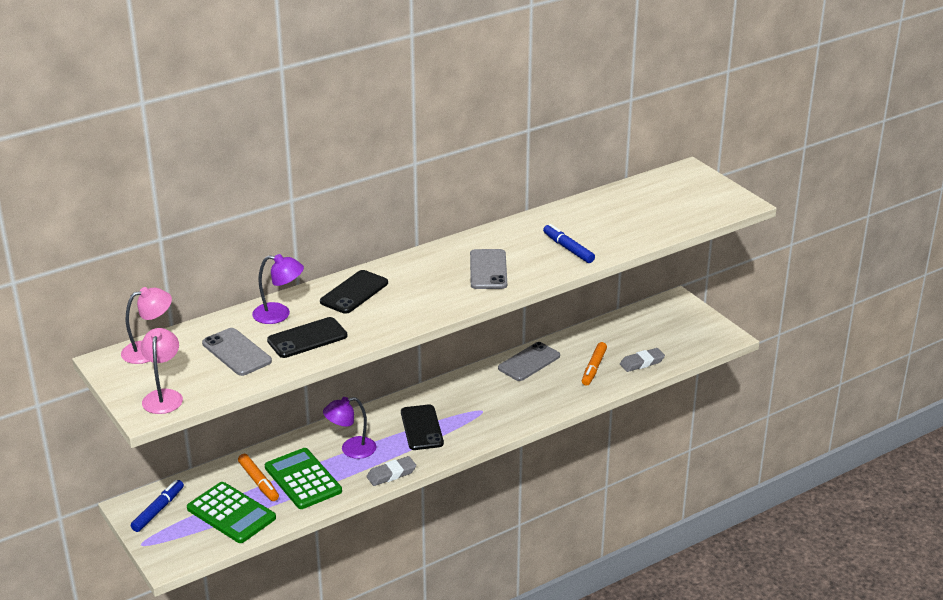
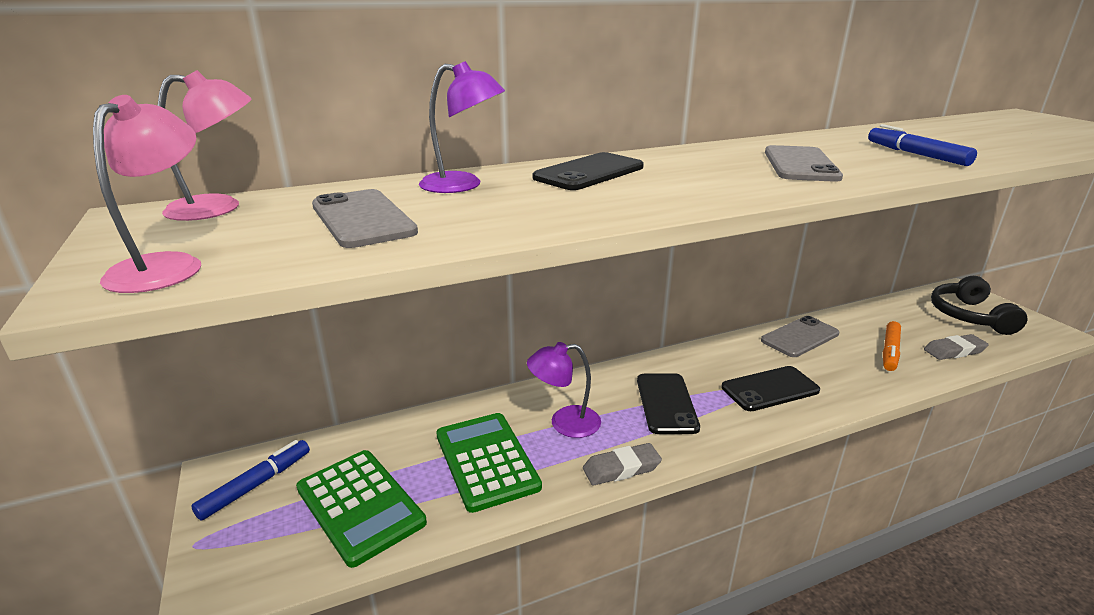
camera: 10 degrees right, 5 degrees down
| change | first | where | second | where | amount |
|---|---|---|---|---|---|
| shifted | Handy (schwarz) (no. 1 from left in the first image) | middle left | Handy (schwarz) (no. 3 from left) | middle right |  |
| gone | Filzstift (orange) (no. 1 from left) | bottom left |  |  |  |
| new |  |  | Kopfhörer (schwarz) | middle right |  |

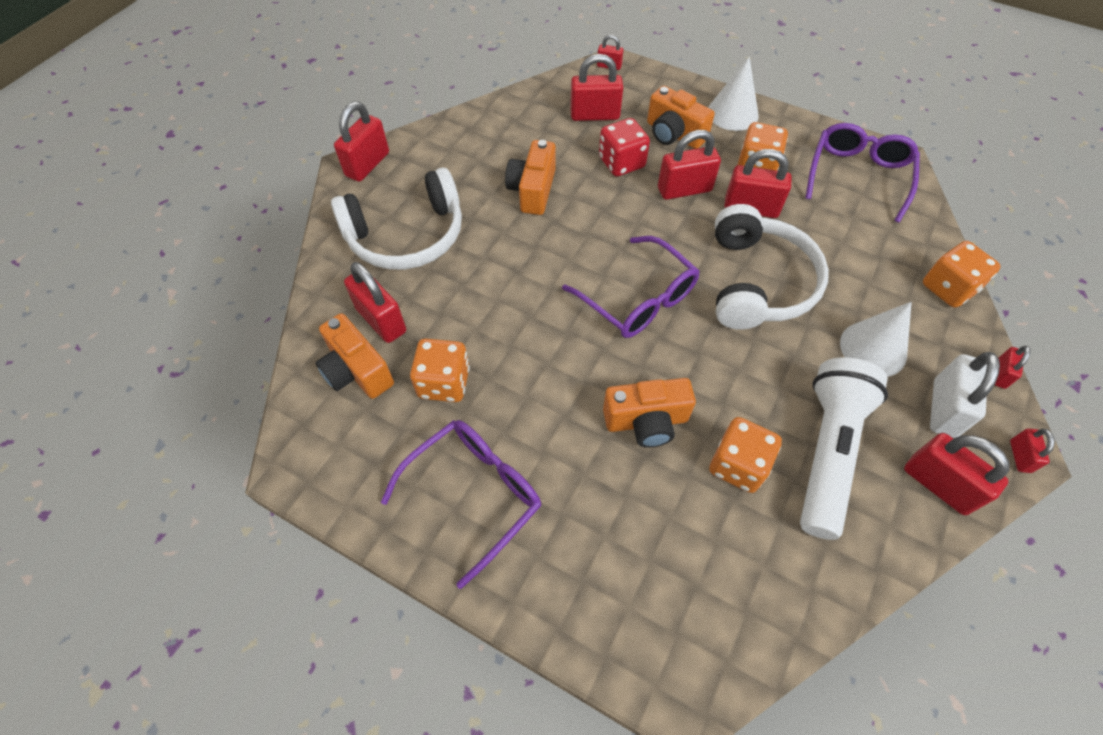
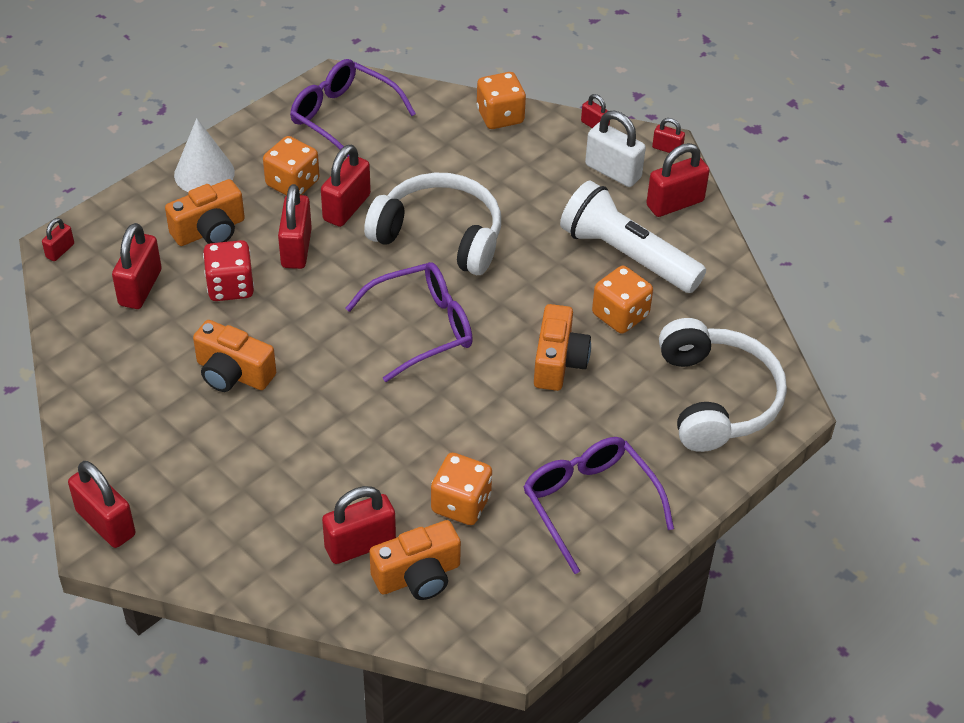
camera: 75 degrees left, 10 degrees down
| change | first | where | second | where | amount |
|---|---|---|---|---|---|
| shifted | Kopfhörer (weiß) (no. 1 from left in the first image) | top centre | Kopfhörer (weiß) (no. 2 from left) | middle right |  |
| gone | Kegel (weiß) (no. 2 from left) | middle right |  |  |  |

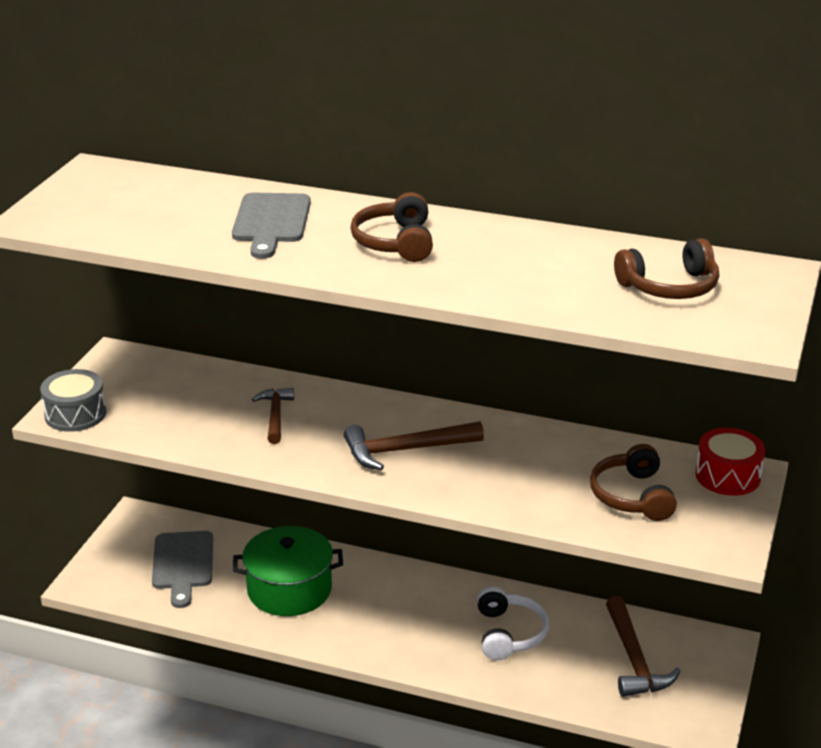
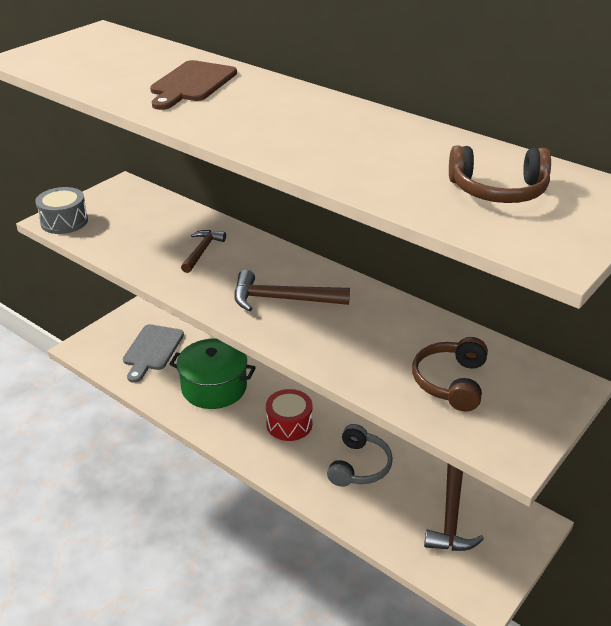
camera: 20 degrees right, 5 degrees up
| change | first | where | second | where | amount |
|---|---|---|---|---|---|
| gone | Kopfhörer (braun) (no. 1 from left) | top centre |  |  |  |
| repainted | Schneidebrett (grau) (no. 2 from left) | top left | Schneidebrett (braun) | top left |  |
| shifted | Trommel (rot) | middle right |  | centre |  |
| repainted | Kopfhörer (weiß) | bottom centre | Kopfhörer (grau) | bottom centre |  |

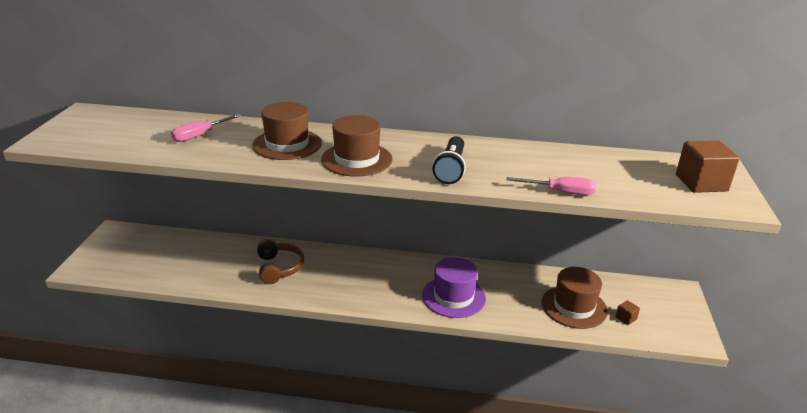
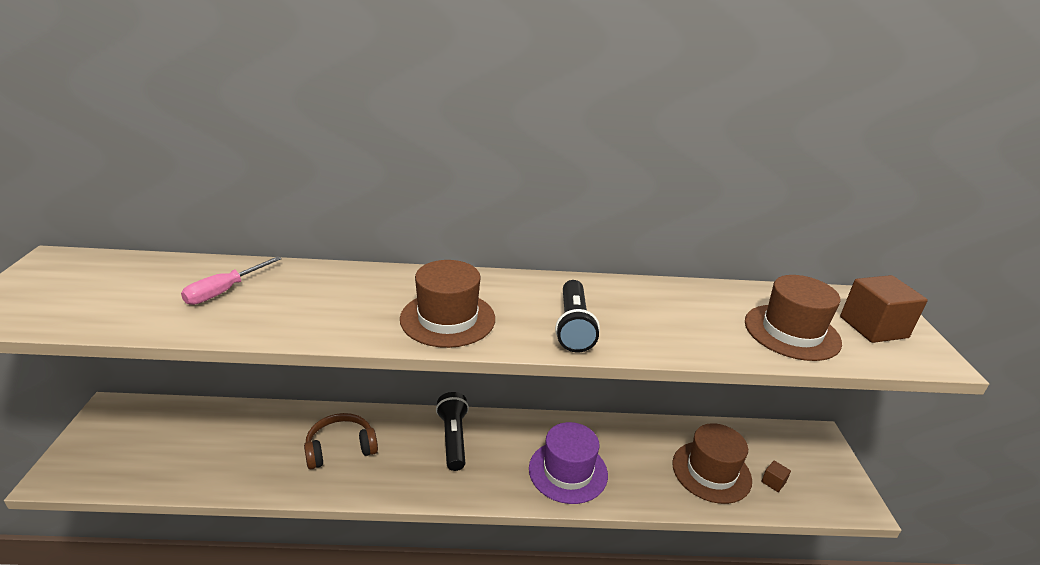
camera: 10 degrees left, 0 degrees up
| change | first | where | second | where | amount |
|---|---|---|---|---|---|
| shifted | Hut (braun) (no. 1 from left in the first image) | top centre | Hut (braun) (no. 3 from left) | middle right |  |
| gone | Schraubenzieher (rosa) (no. 2 from left) | middle right |  |  |  |
| rotated | Kopfhörer (braun) | centre |  | bottom left | 90 degrees counterclockwise |
| new |  |  | Taschenlampe (schwarz) (no. 1 from left) | bottom centre |  |

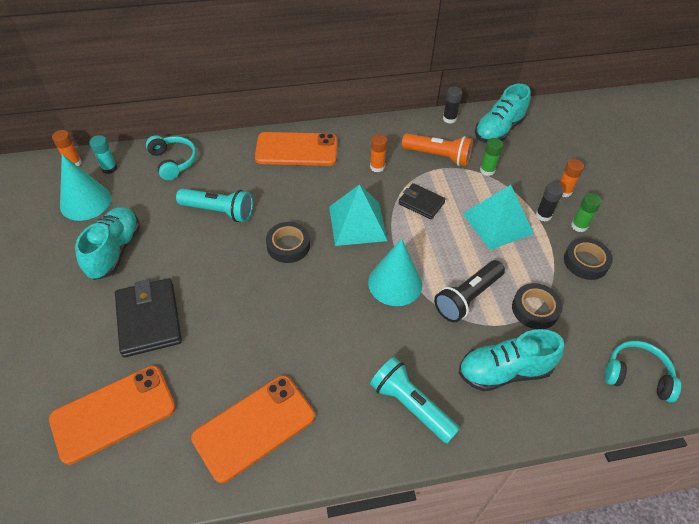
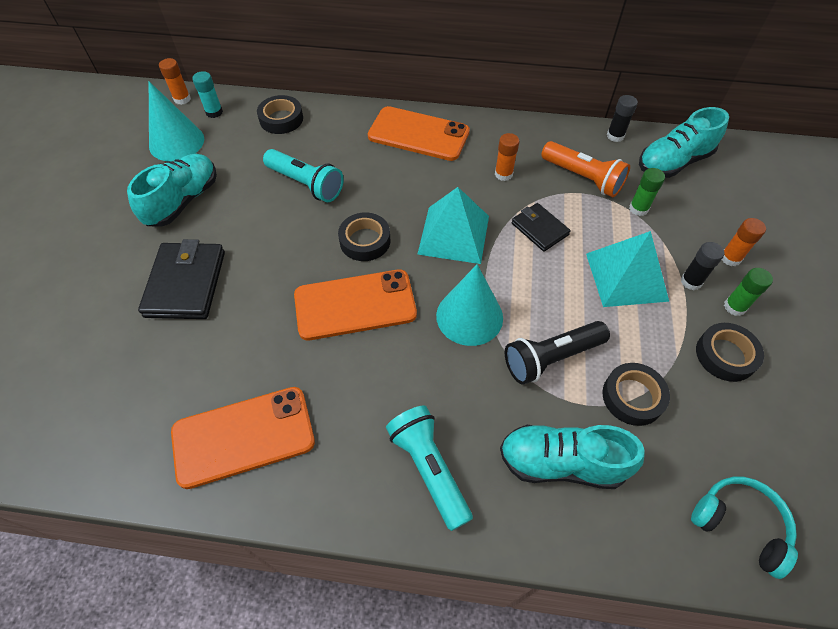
camera: 20 degrees right, 5 degrees up
| change | first | where | second | where | amount |
|---|---|---|---|---|---|
| swapped | Kopfhörer (türkis) (no. 1 from left) | top left | Klebeband (schwarz) (no. 1 from left) | top centre |  |
| shifted | Handy (orange) (no. 1 from left in the first image) | bottom left | Handy (orange) (no. 2 from left) | centre |  |

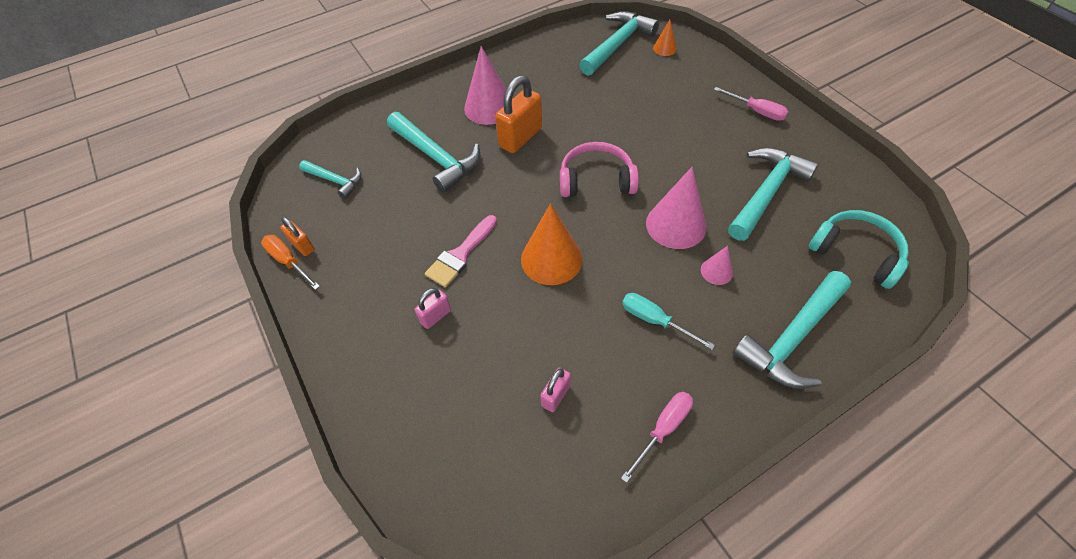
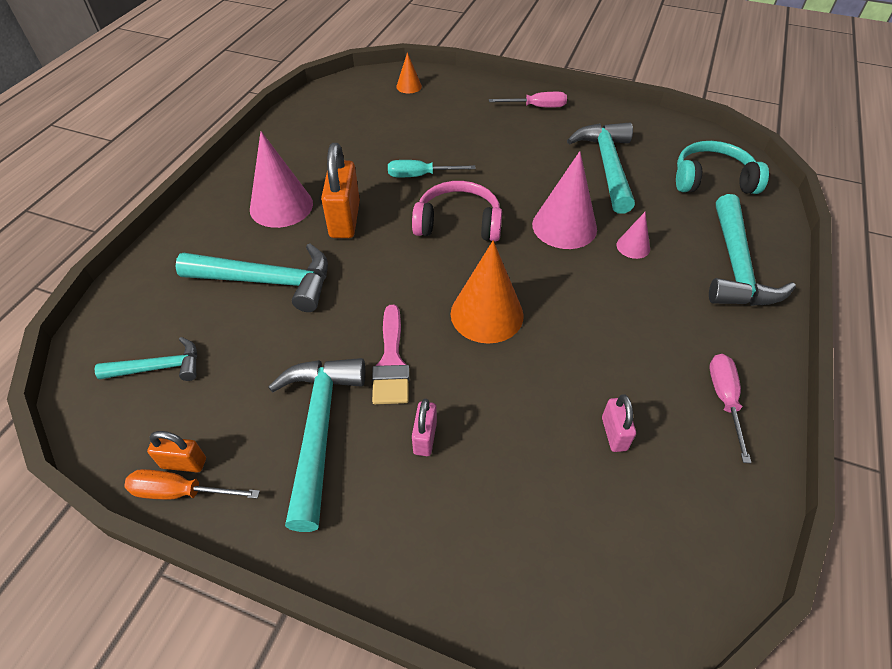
camera: 40 degrees left, 5 degrees down
| change | first | where | second | where | amount |
|---|---|---|---|---|---|
| shifted | Hammer (türkis) (no. 3 from left) | top centre |  | centre |  |
| rotated | Kopfhörer (rosa) | top centre |  | top centre | 45 degrees clockwise |
| shifted | Schraubenzieher (türkis) | centre |  | top centre |  |

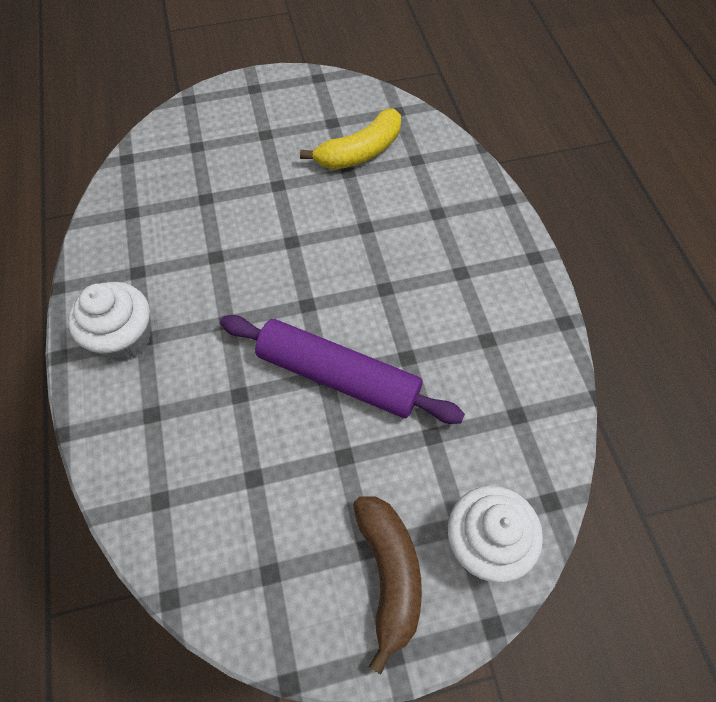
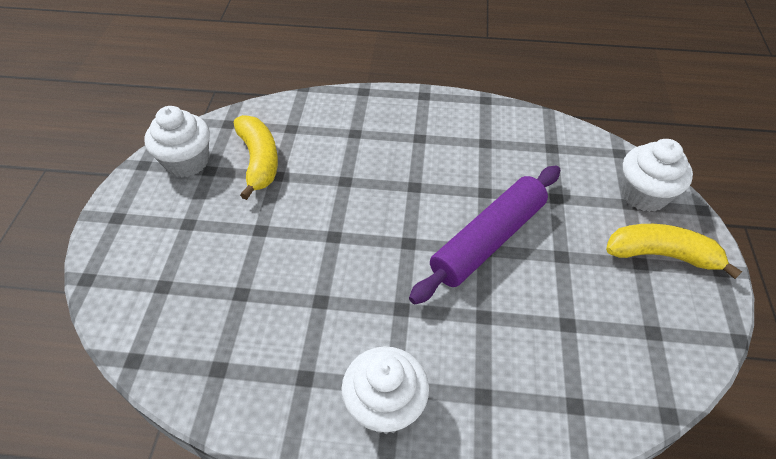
camera: 70 degrees left, 10 degrees down
| change | first | where | second | where | amount |
|---|---|---|---|---|---|
| repainted | Banane (braun) | bottom centre | Banane (gelb) (no. 2 from left) | middle right |  |
| new |  |  | Muffin (weiß) (no. 1 from left) | top left |  |

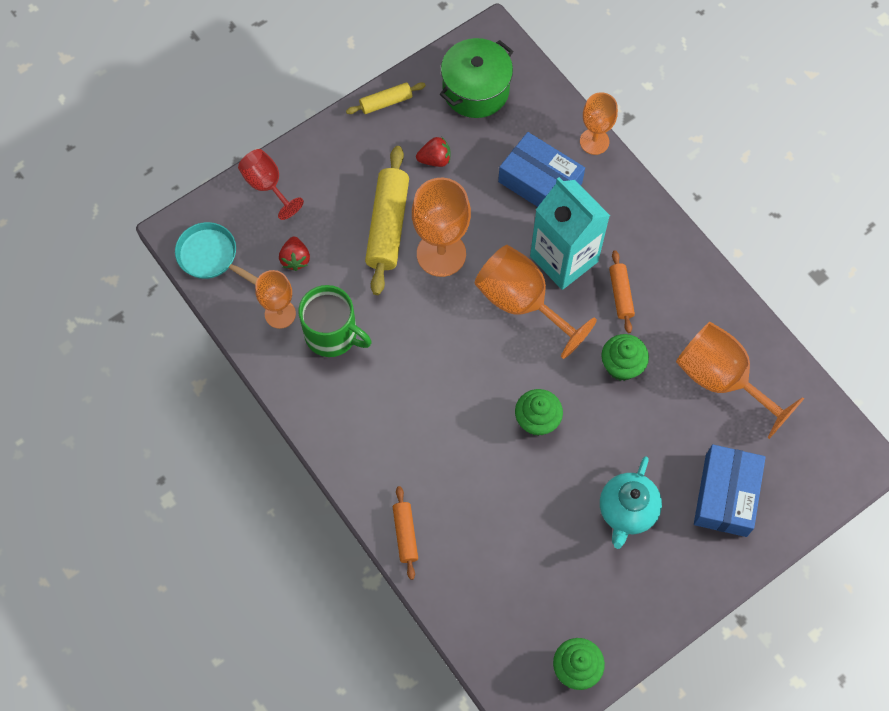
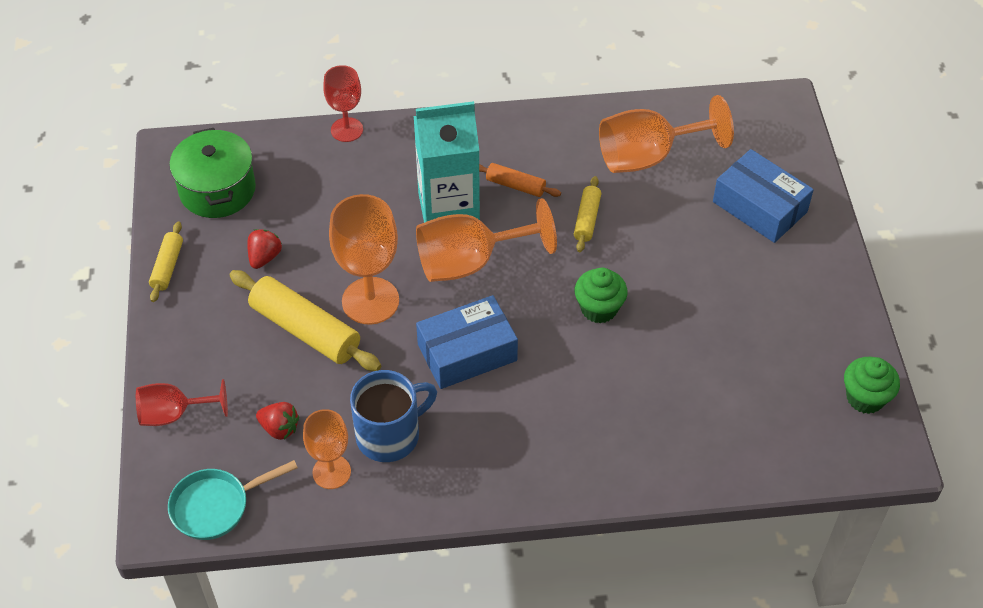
camera: 60 degrees left, 15 degrees down
| change | first | where | second | where | amount |
|---|---|---|---|---|---|
| repainted | Kelch (orange) (no. 4 from left) | top right | Kelch (rot) (no. 2 from left) | top centre |  |
| shifted | Schachtel (blau) (no. 1 from left) | top centre |  | centre |  |
| repainted | Tasse (grün) | centre | Tasse (blau) | bottom centre |  |
| swapped | Muffin (grün) (no. 3 from left) | middle right | Nudelholz (gelb) (no. 3 from left) | centre |  |
| gone | Teekanne (türkis) | bottom right |  |  |  |
| gone | Nudelholz (orange) (no. 1 from left) | bottom centre |  |  |  |

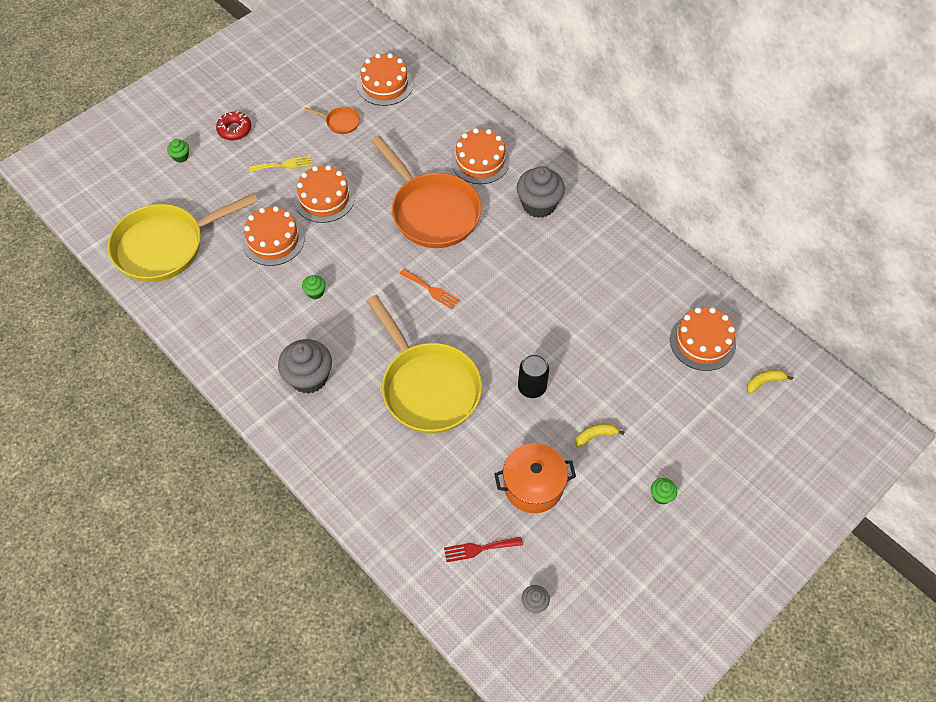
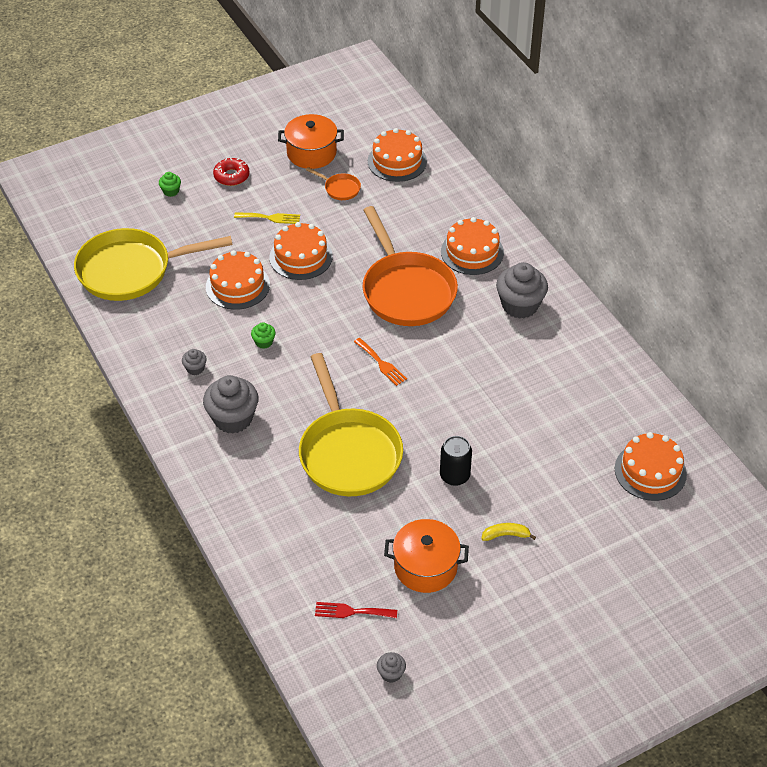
camera: 15 degrees right, 10 degrees down
| change | first | where | second | where | amount |
|---|---|---|---|---|---|
| gone | Banane (gelb) (no. 2 from left) | middle right |  |  |  |
| gone | Muffin (grün) (no. 3 from left) | bottom right |  |  |  |
| new |  |  | Kochtopf (orange) (no. 1 from left) | top centre |  |
| new |  |  | Muffin (grau) (no. 1 from left) | middle left |  |

